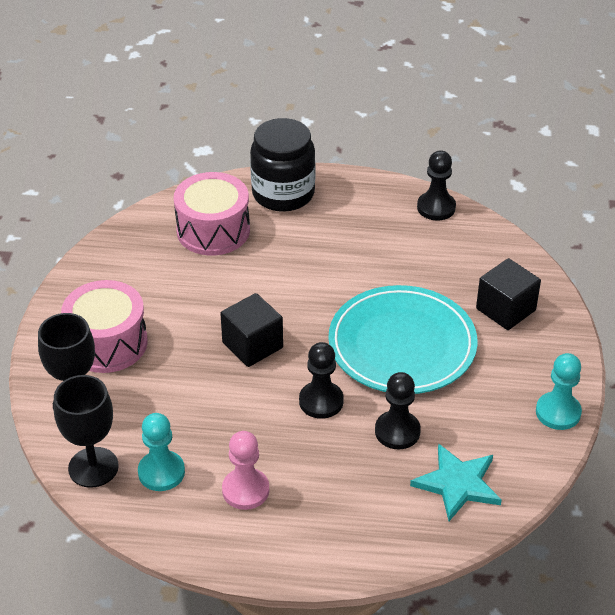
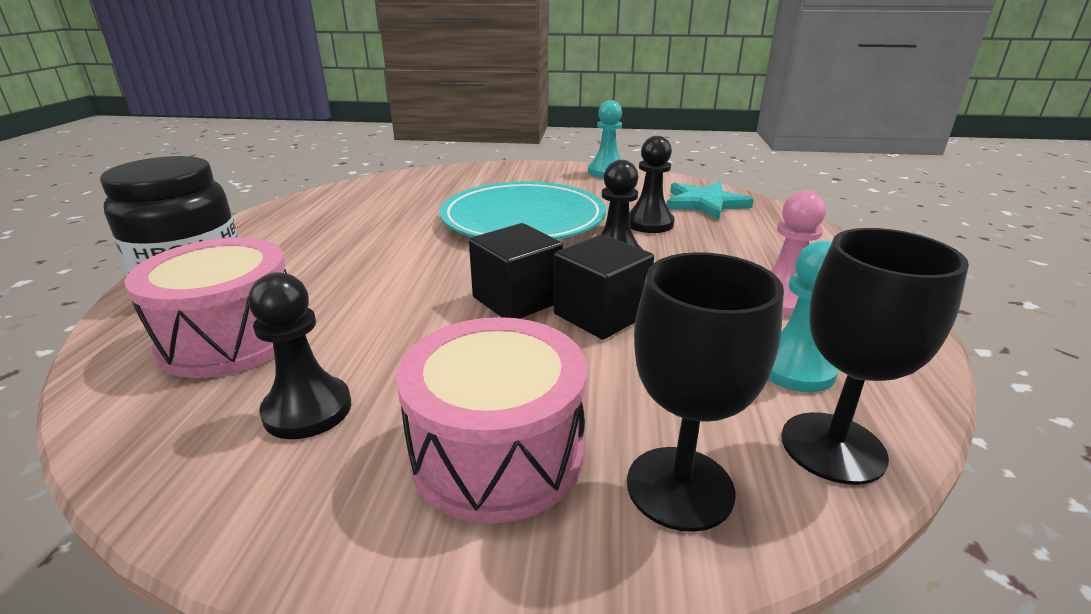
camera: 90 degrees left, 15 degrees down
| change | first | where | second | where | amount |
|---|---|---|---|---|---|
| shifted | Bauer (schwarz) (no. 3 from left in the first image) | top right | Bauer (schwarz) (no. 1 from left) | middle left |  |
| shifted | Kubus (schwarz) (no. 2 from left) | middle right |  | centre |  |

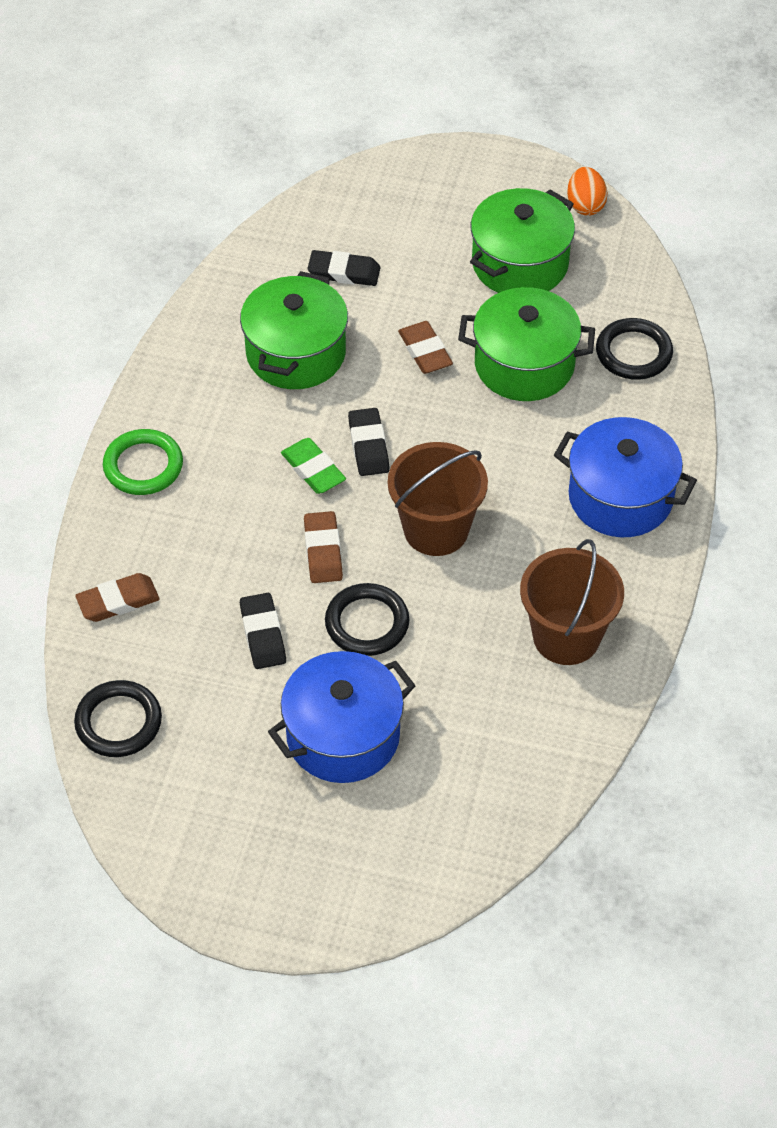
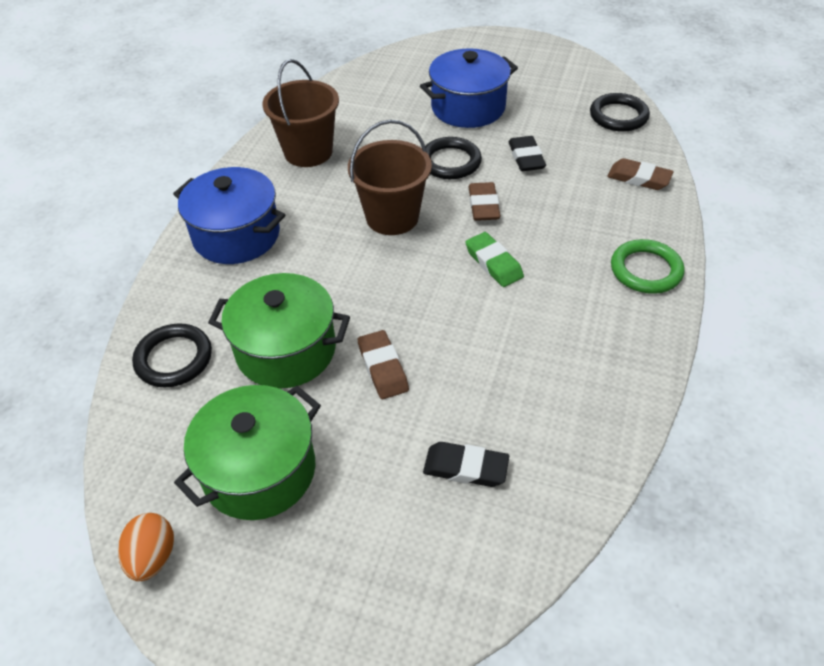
camera: 175 degrees left, 5 degrees down
| change | first | where | second | where | amount |
|---|---|---|---|---|---|
| gone | Kochtopf (grün) (no. 1 from left) | top centre |  |  |  |
| gone | Radiergummi (schwarz) (no. 3 from left) | centre |  |  |  |
| rotated | Radiergummi (braun) (no. 1 from left in the first image) | middle left | Radiergummi (braun) (no. 3 from left) | top right | 45 degrees clockwise |

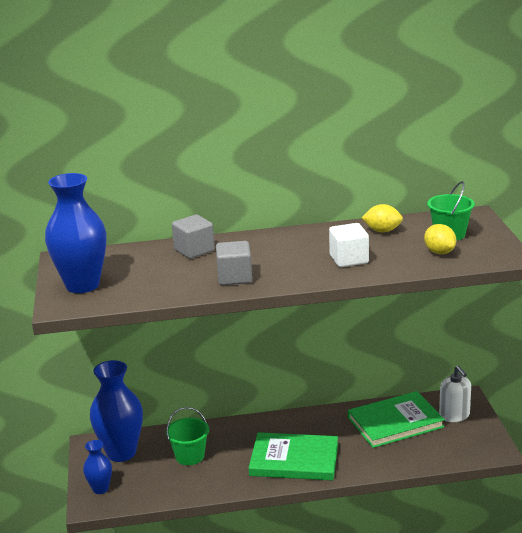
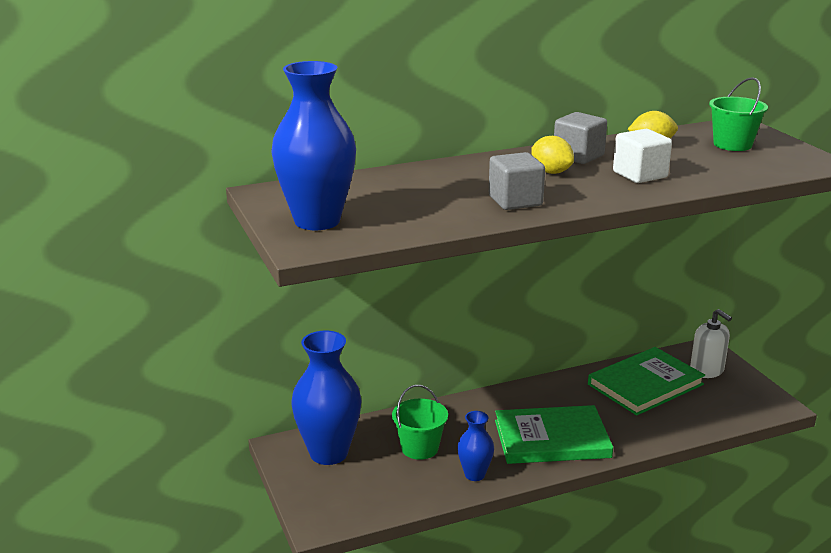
camera: 15 degrees left, 0 degrees up
| change | first | where | second | where | amount |
|---|---|---|---|---|---|
| shifted | Kubus (grau) (no. 1 from left in the first image) | centre | Kubus (grau) (no. 2 from left) | top right |  |
| shifted | Zitrone (gelb) (no. 2 from left in the first image) | middle right | Zitrone (gelb) (no. 1 from left) | top centre |  |
| shifted | Vase (blau) (no. 2 from left in the first image) | bottom left | Vase (blau) (no. 3 from left) | bottom centre |  |

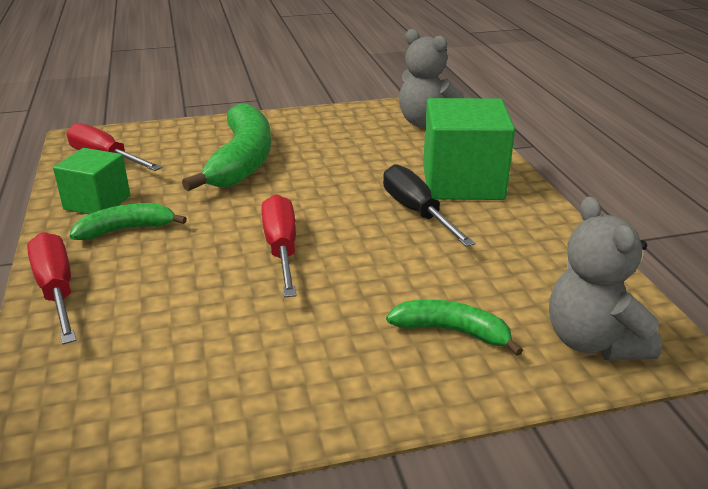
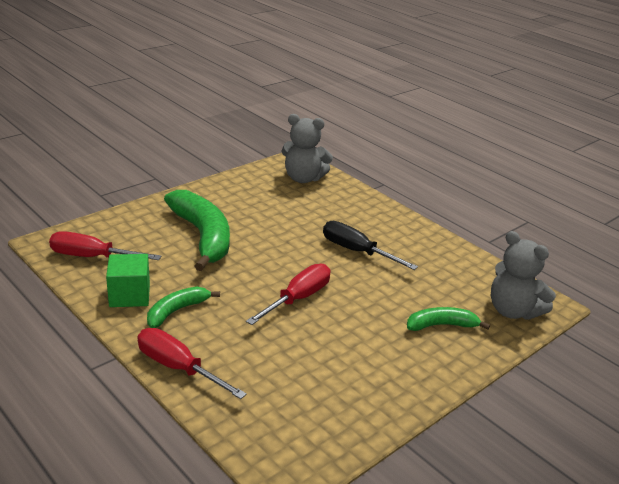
camera: 30 degrees left, 0 degrees up
| change | first | where | second | where | amount |
|---|---|---|---|---|---|
| gone | Kubus (grün) (no. 2 from left) | top centre |  |  |  |
| rotated | Schraubenzieher (rot) (no. 3 from left) | centre |  | centre | 75 degrees clockwise |

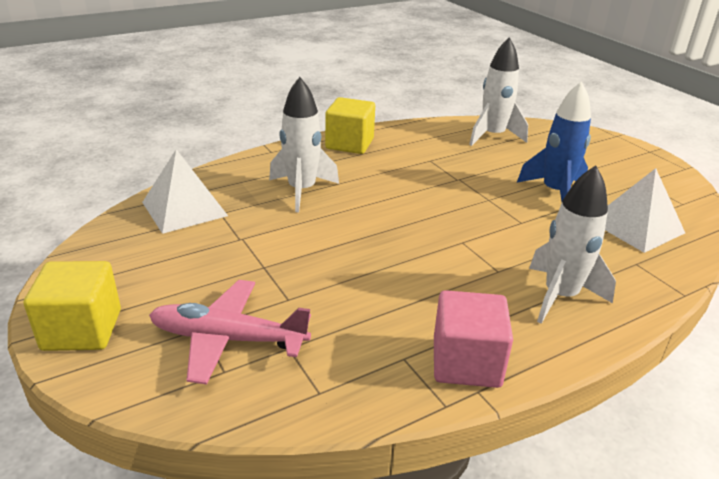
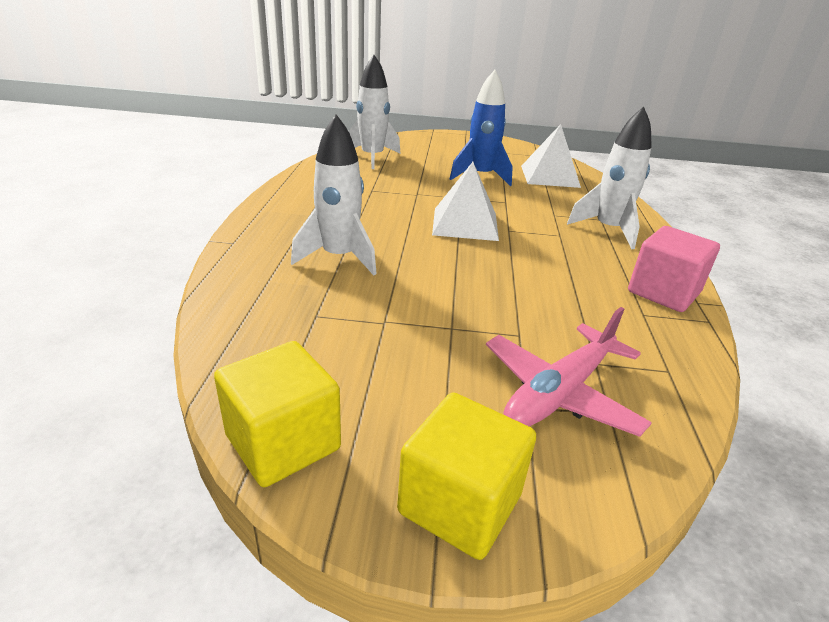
camera: 55 degrees left, 0 degrees up
| change | first | where | second | where | amount |
|---|---|---|---|---|---|
| shifted | Kubus (gelb) (no. 2 from left in the first image) | top centre | Kubus (gelb) (no. 1 from left) | centre |  |
| shifted | Pyramide (weiß) (no. 1 from left) | middle left |  | top centre |  |

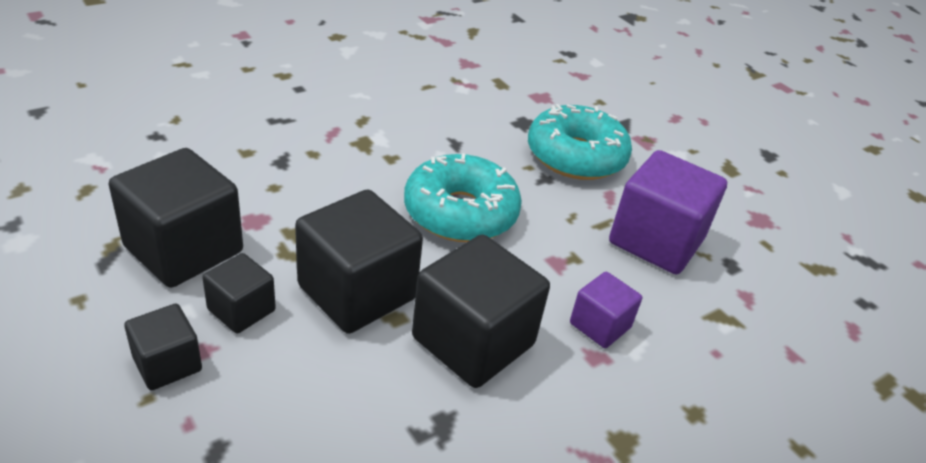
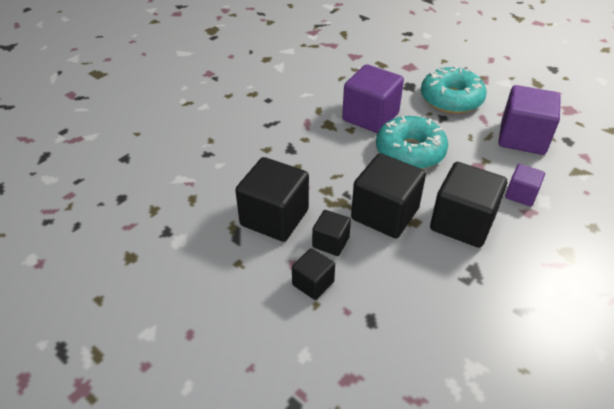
camera: 10 degrees left, 5 degrees up
| change | first | where | second | where | amount |
|---|---|---|---|---|---|
| new |  |  | Kubus (lila) (no. 1 from left) | top centre |  |

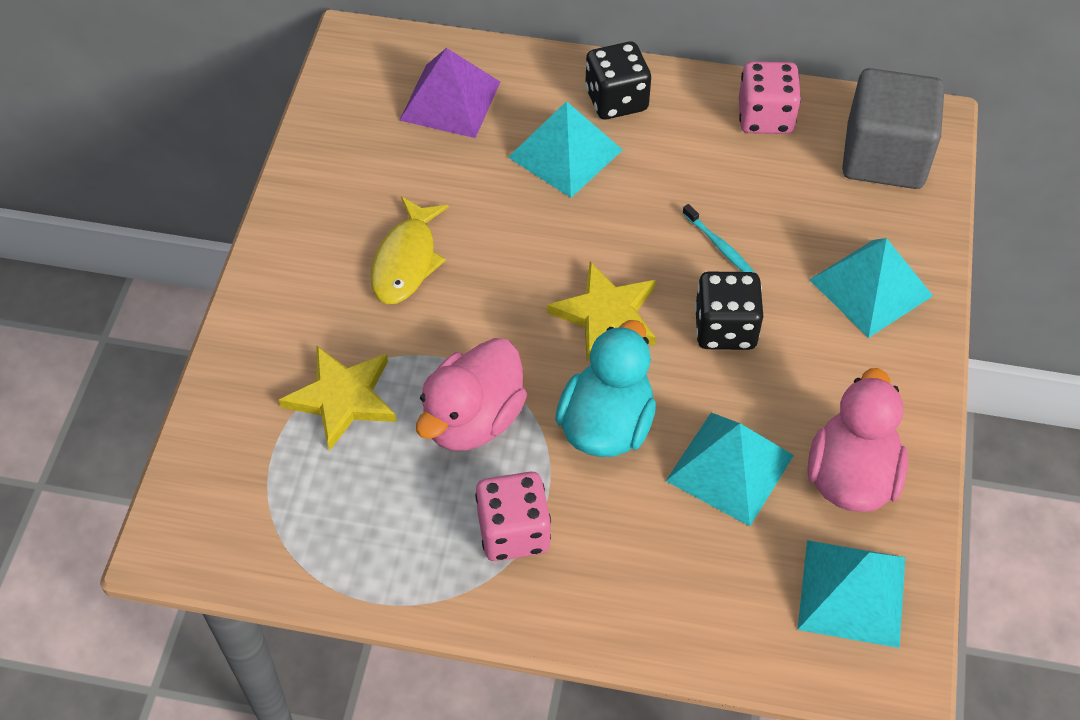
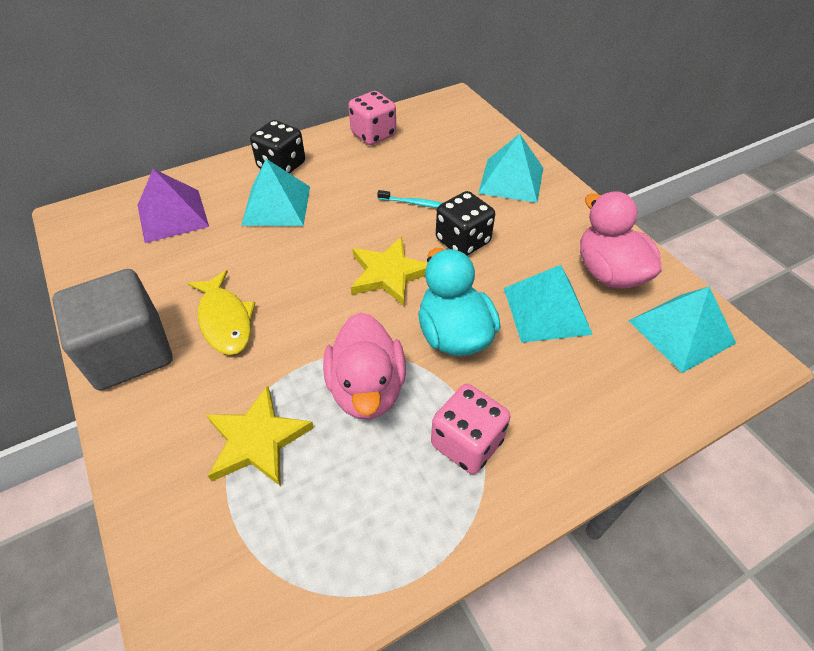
camera: 40 degrees left, 5 degrees down
| change | first | where | second | where | amount |
|---|---|---|---|---|---|
| shifted | Kubus (grau) | top right |  | middle left |  |

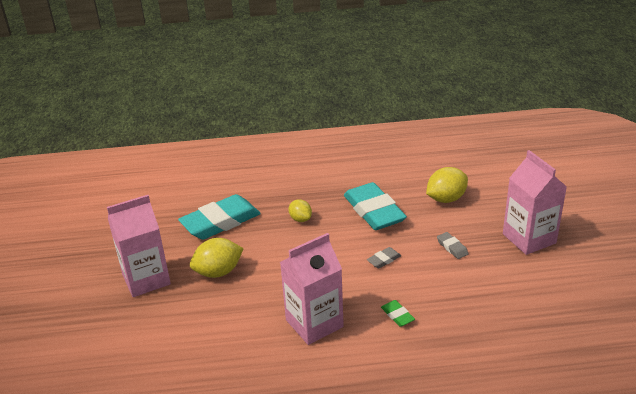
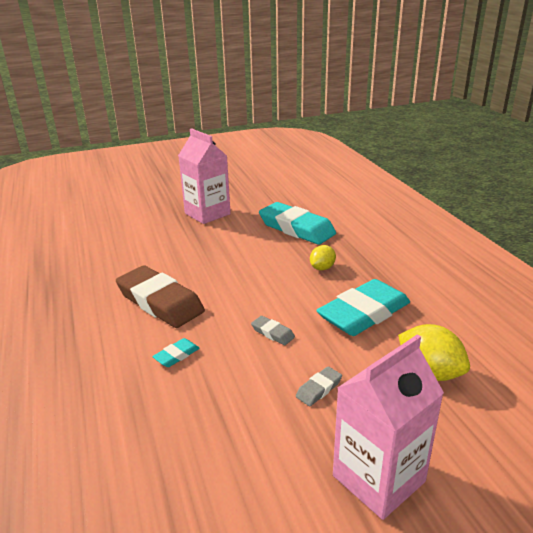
camera: 75 degrees right, 5 degrees down
| change | first | where | second | where | amount |
|---|---|---|---|---|---|
| swapped | Getränkekarton (rosa) (no. 2 from left) | bottom centre | Radiergummi (braun) | middle left |  |
| gone | Zitrone (gelb) (no. 1 from left) | centre |  |  |  |
| repainted | Radiergummi (grün) | bottom centre | Radiergummi (türkis) (no. 1 from left) | middle left |  |

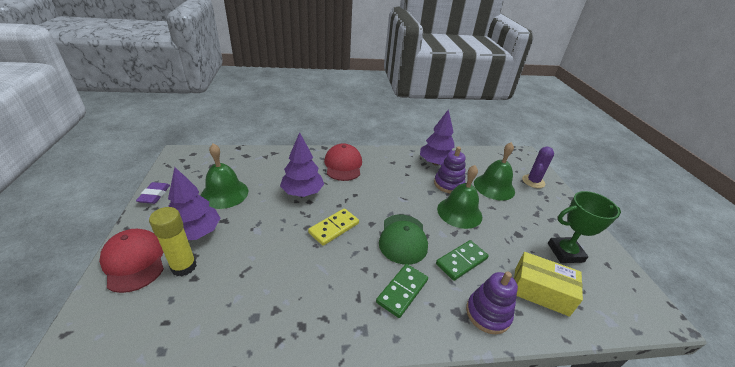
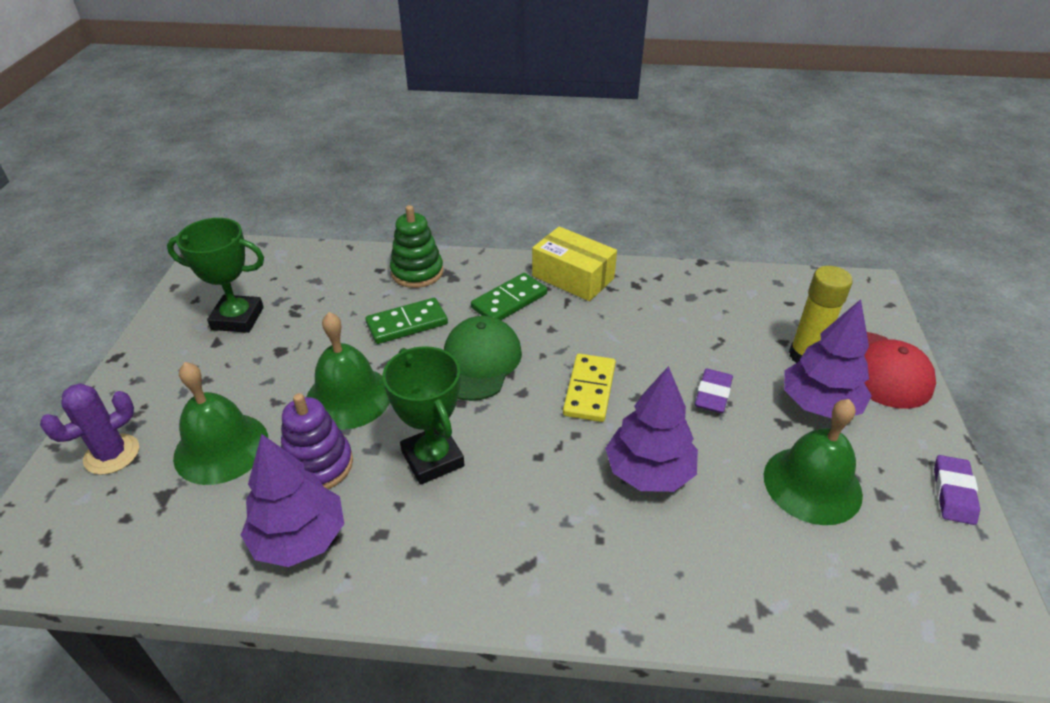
camera: 165 degrees left, 5 degrees up
| change | first | where | second | where | amount |
|---|---|---|---|---|---|
| gone | Kappe (rot) (no. 2 from left) | centre |  |  |  |
| rotated | Dominostein (gelb) | centre |  | centre | 45 degrees counterclockwise |
| shifted | Schachtel (gelb) | bottom right |  | centre |  |
| repainted | Stapelspielzeug (lila) (no. 2 from left) | bottom right | Stapelspielzeug (grün) | centre |  |
| new |  |  | Pokal (grün) (no. 2 from left) | centre |  |
| new |  |  | Radiergummi (lila) (no. 1 from left) | middle right |  |

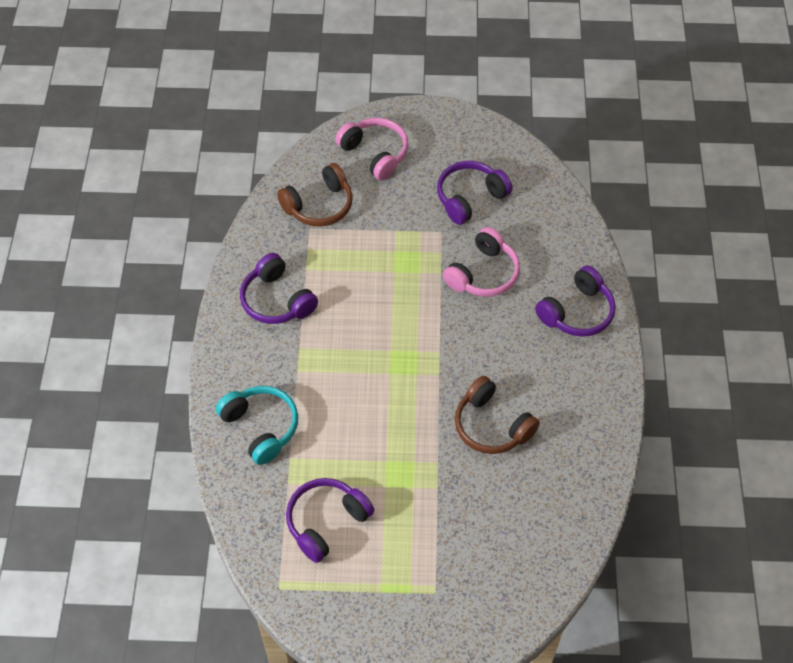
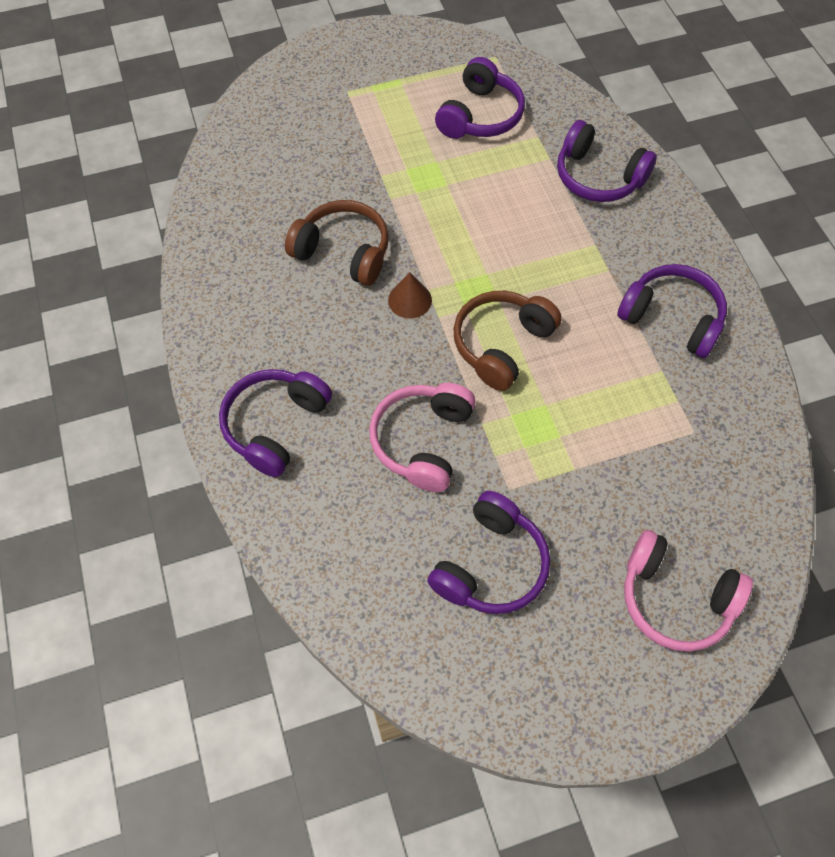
camera: 160 degrees right, 5 degrees up
| change | first | where | second | where | amount |
|---|---|---|---|---|---|
| shifted | Kopfhörer (braun) (no. 1 from left in the first image) | top centre | Kopfhörer (braun) (no. 2 from left) | centre |  |
| repainted | Kopfhörer (türkis) | middle left | Kopfhörer (lila) (no. 4 from left) | top right |  |
| new |  |  | Kegel (braun) | centre |  |

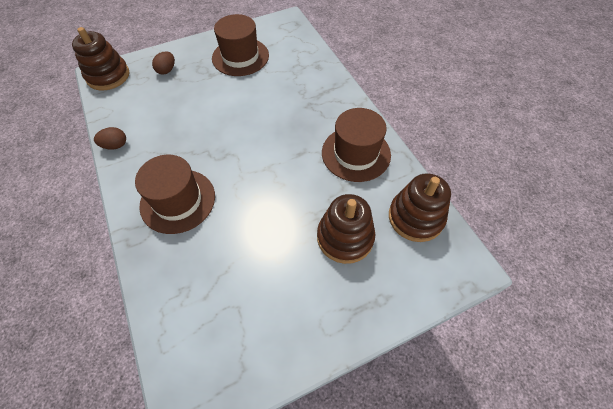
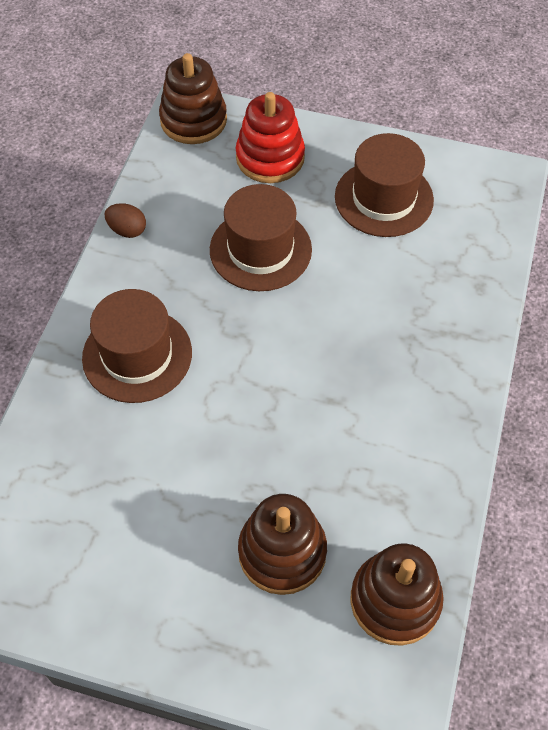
camera: 40 degrees right, 0 degrees up
| change | first | where | second | where | amount |
|---|---|---|---|---|---|
| swapped | Ei (braun) (no. 2 from left) | top left | Stapelspielzeug (rot) | top centre |  |
| shifted | Hut (braun) (no. 3 from left in the first image) | centre | Hut (braun) (no. 2 from left) | top centre |  |

